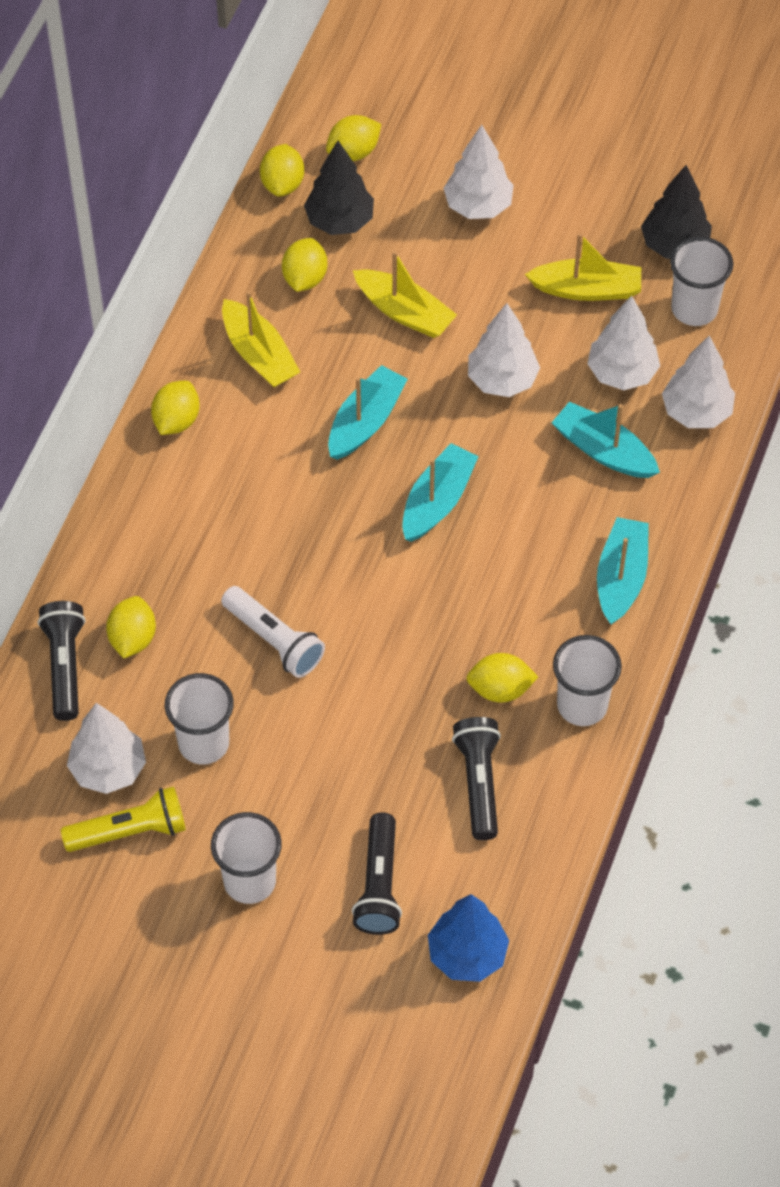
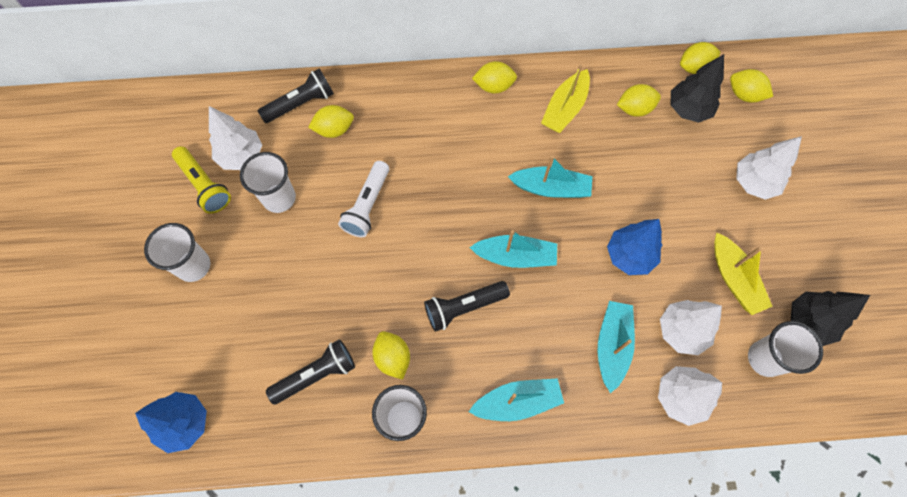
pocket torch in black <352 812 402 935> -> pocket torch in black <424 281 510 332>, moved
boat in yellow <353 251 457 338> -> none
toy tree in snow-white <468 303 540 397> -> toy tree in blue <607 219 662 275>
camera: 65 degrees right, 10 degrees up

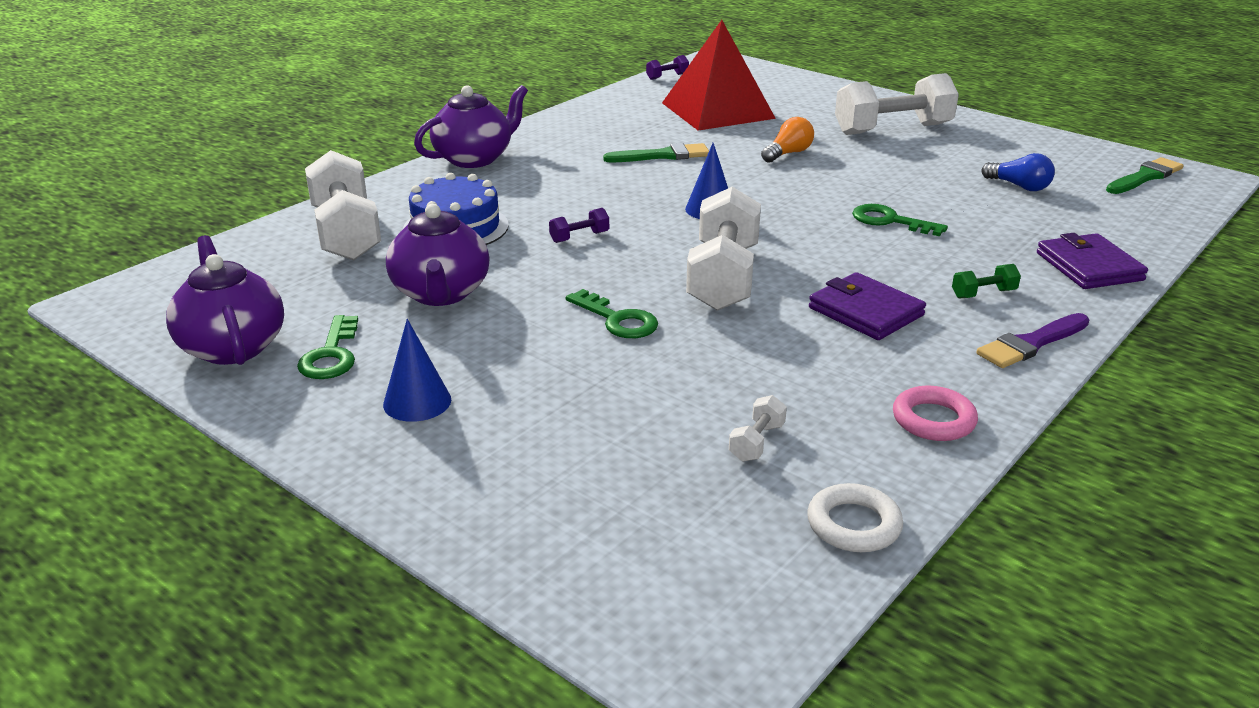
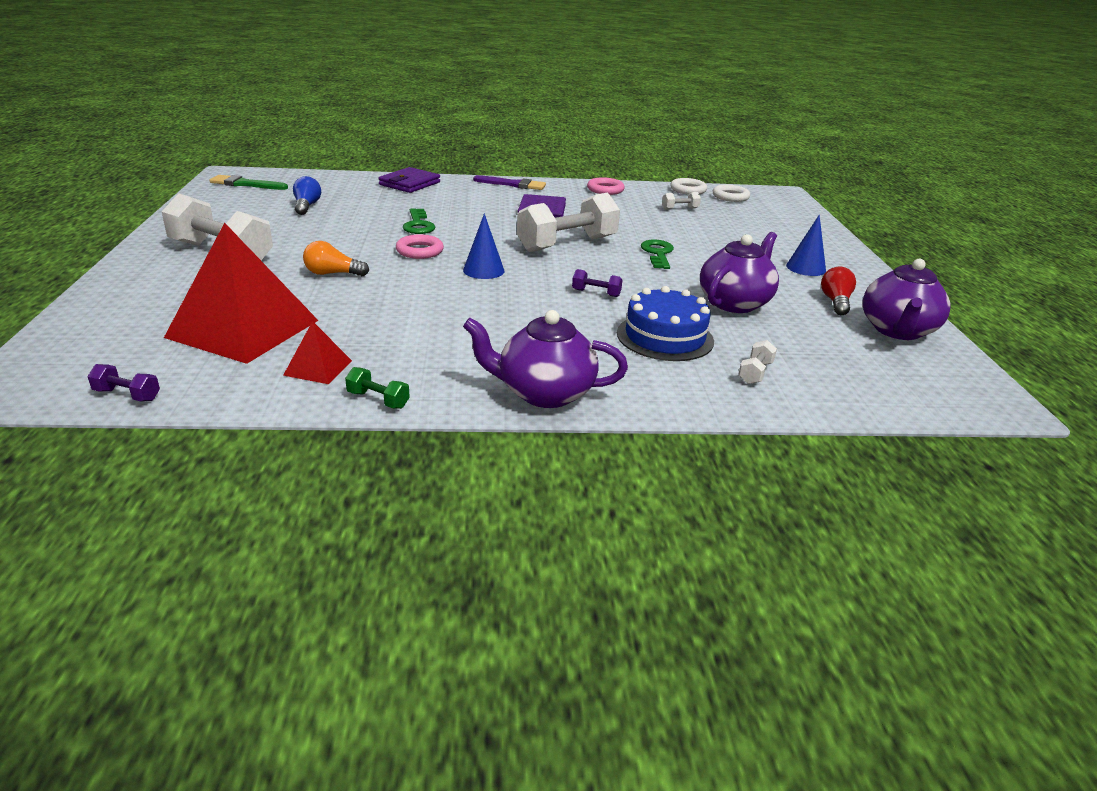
latchkey in leaf-green <297 315 358 379> -> lightbulb in crimson <821 267 856 315>
dumbbell in snow-white <305 150 381 260> -> dumbbell in snow-white <738 340 777 384>, x0.41
paint brush in leaf-green <603 143 709 162> -> none
dumbbell in leaf-green <952 264 1021 298> -> dumbbell in leaf-green <345 367 410 409>, moved
none -> pyramid in crimson <283 321 352 384>
none -> hoop in pink <396 234 444 259>
none -> hoop in snow-white <713 184 750 202>
camera: 135 degrees left, 0 degrees up

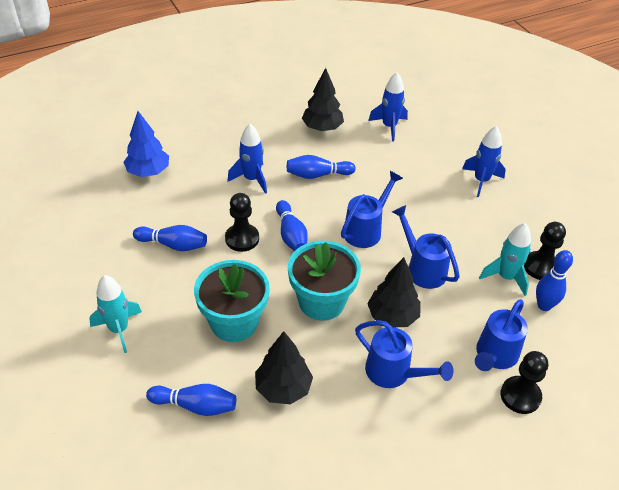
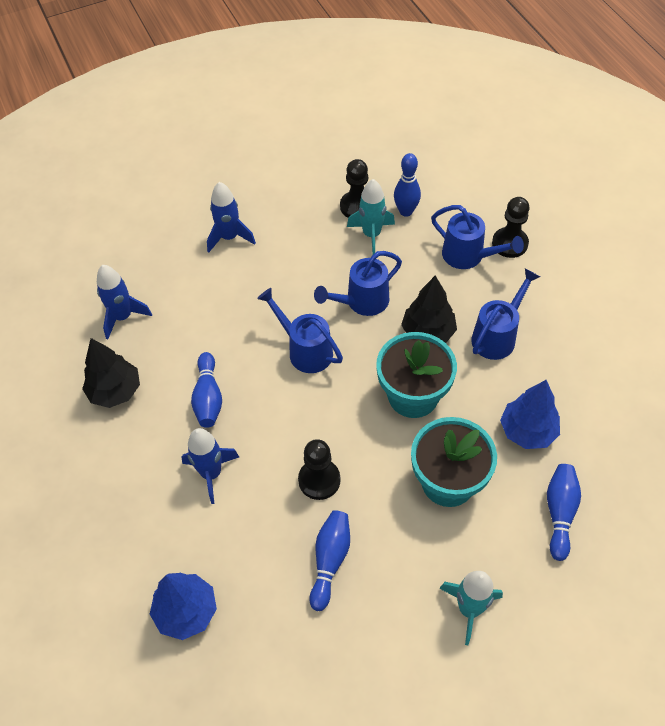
toy tree in black <255 331 313 404> -> toy tree in blue <500 380 560 449>
tenpin in blue <276 200 308 251> -> none
camera: 85 degrees left, 10 degrees up

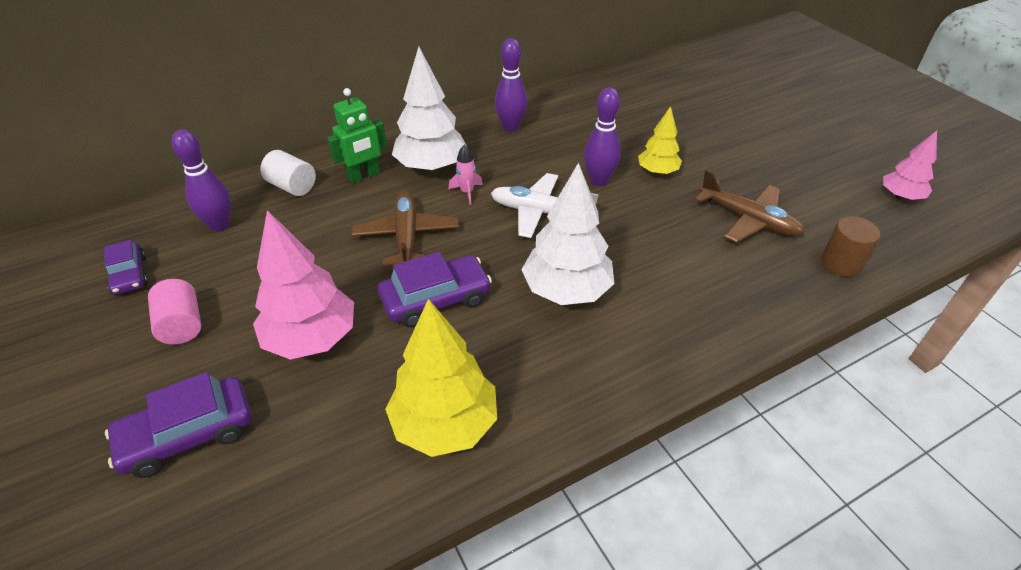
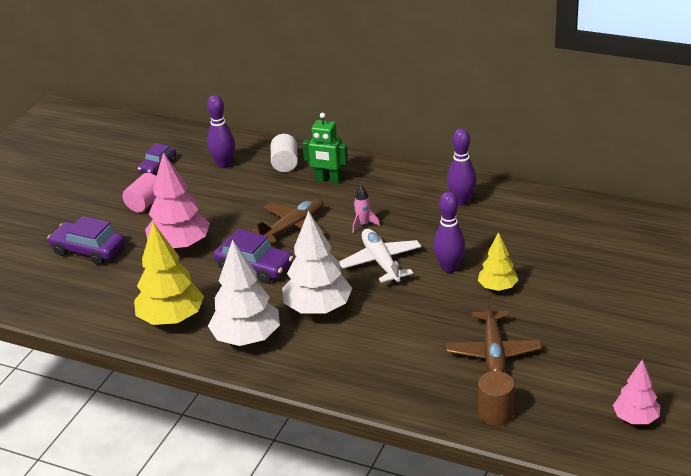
toy tree in snow-white <392 47 467 172> -> toy tree in snow-white <208 240 280 346>, moved
camera: 55 degrees right, 10 degrees down

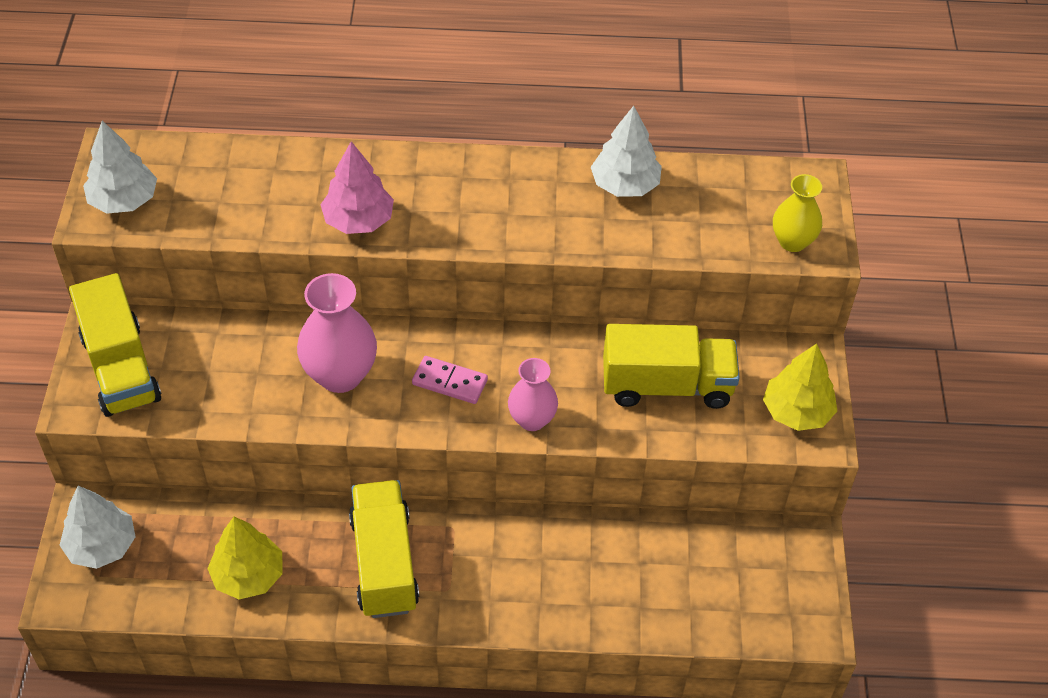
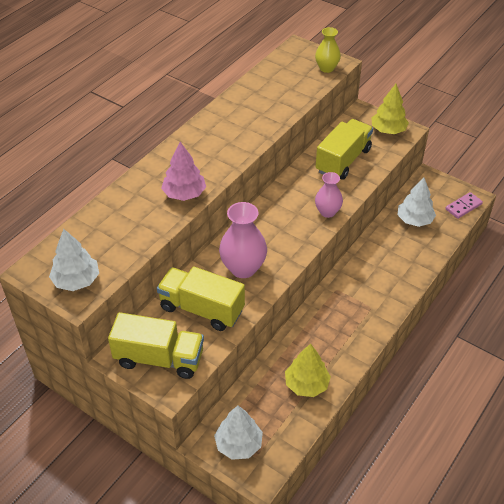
lorry in yellow <349 480 419 618> -> lorry in yellow <157 266 245 331>, moved
domino tile in pink <412 356 488 404> -> domino tile in pink <445 192 483 219>, moved
toy tree in snow-white <591 106 662 197> -> toy tree in snow-white <397 177 436 227>, moved
camera: 55 degrees left, 5 degrees down

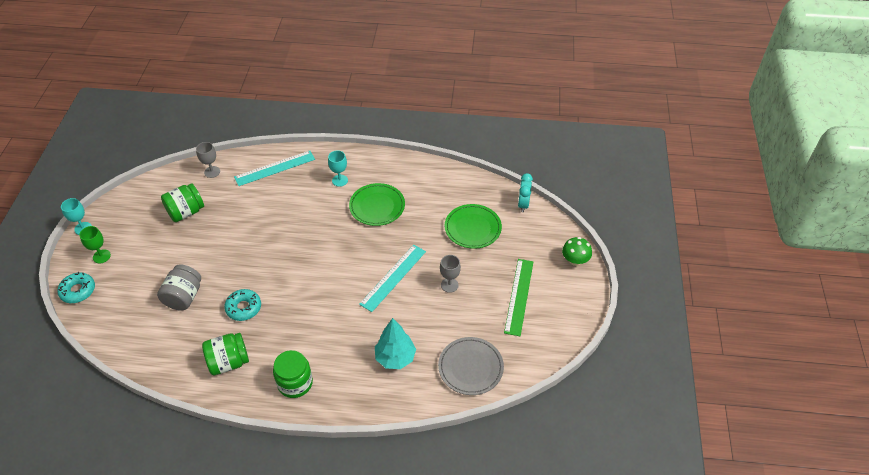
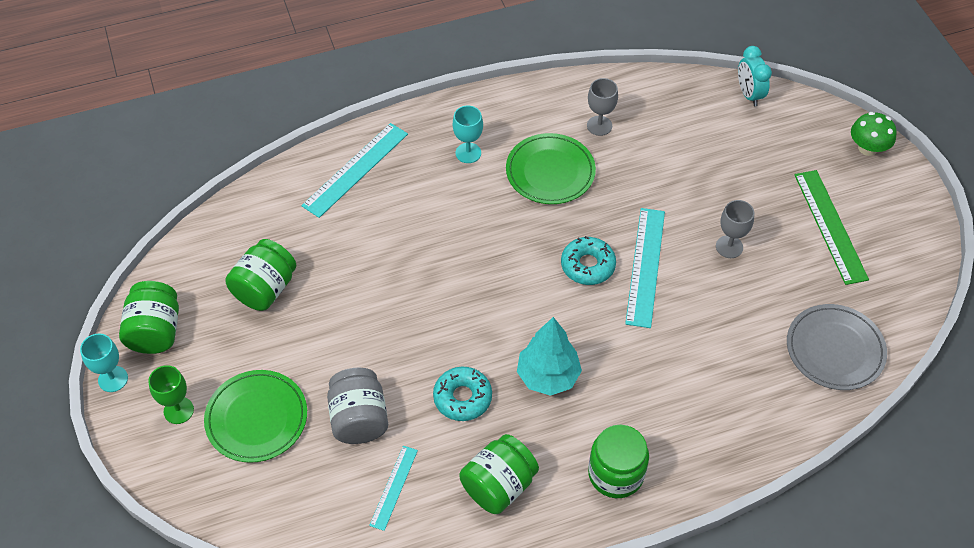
doughnut in aqua <57 272 95 303> -> doughnut in aqua <561 236 616 285>, moved
goblet in grey <196 142 220 178> -> goblet in grey <587 78 618 136>, moved
toy tree in aqua <375 318 416 369> -> toy tree in aqua <517 317 582 396>, moved
dinner plate in leaf-green <445 204 502 249> -> dinner plate in leaf-green <204 370 307 463>, moved
none -> preserve jar in leaf-green <119 281 179 354>
none -> measuring stick in aqua <369 446 418 531>
camera: 25 degrees left, 5 degrees up

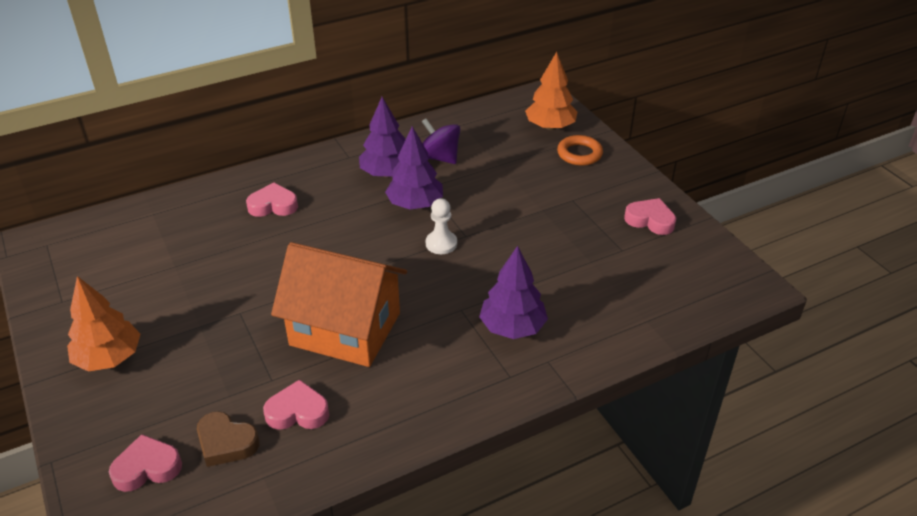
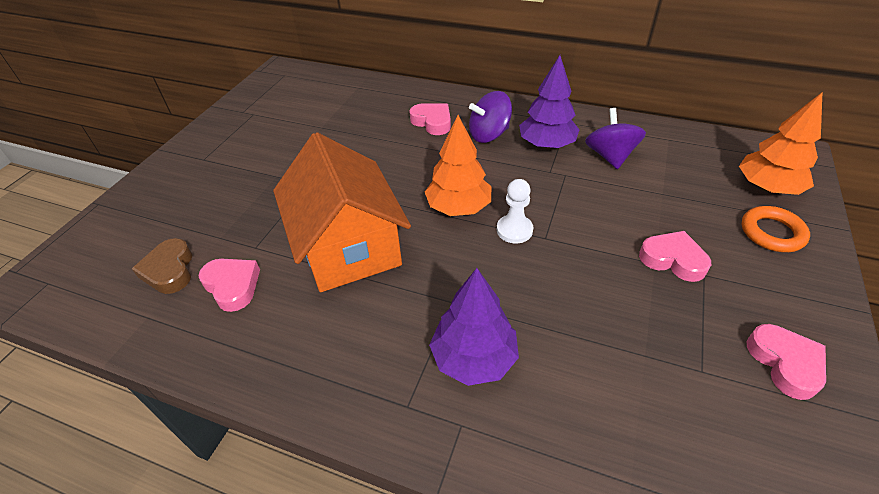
toy tree in bright orange <67 276 140 372> -> toy tree in bright orange <425 115 491 216>, moved
heart in pink <109 434 182 492> -> heart in pink <639 231 711 282>, moved
toy tree in purple <385 126 443 210> -> none
none -> toy top in purple <469 91 512 143>
camera: 50 degrees right, 5 degrees up

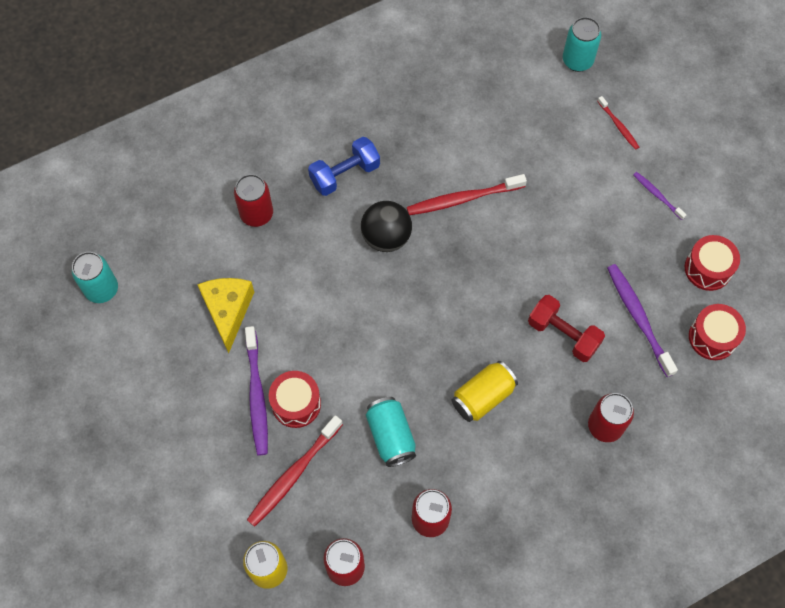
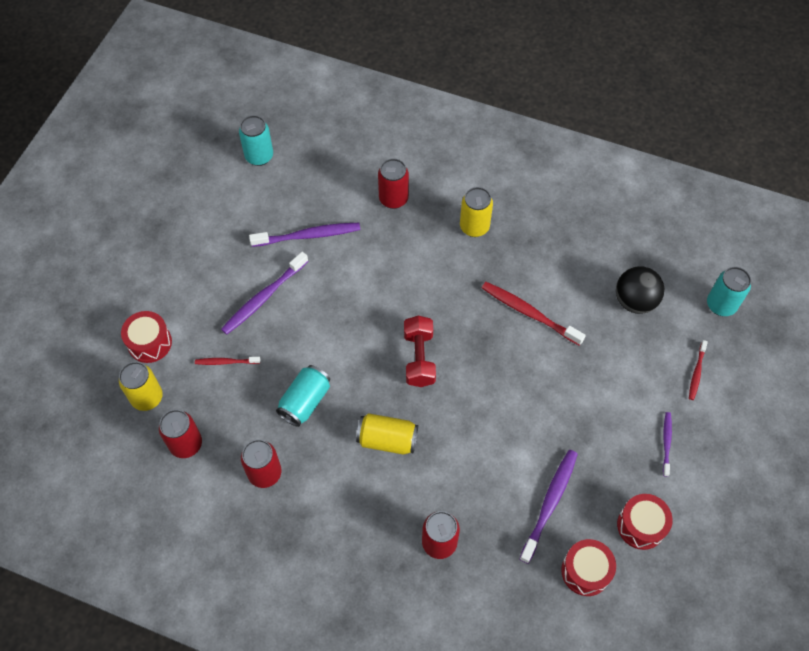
cheese wedge in yellow <197 278 254 353> -> dental brush in purple <249 223 360 247>
dental brush in crimson <247 415 343 527> -> dental brush in crimson <195 357 260 365>, x0.55
toy drum in crimson <269 371 321 428> -> toy drum in crimson <121 311 172 363>, moved
dumbbell in blue <308 137 380 196> -> tin in yellow <460 187 493 237>
ball in black <361 201 412 252> -> ball in black <616 266 664 314>, moved
dumbbell in crimson <528 295 605 362> -> dumbbell in crimson <404 316 436 387>, moved
camera: 50 degrees right, 5 degrees down

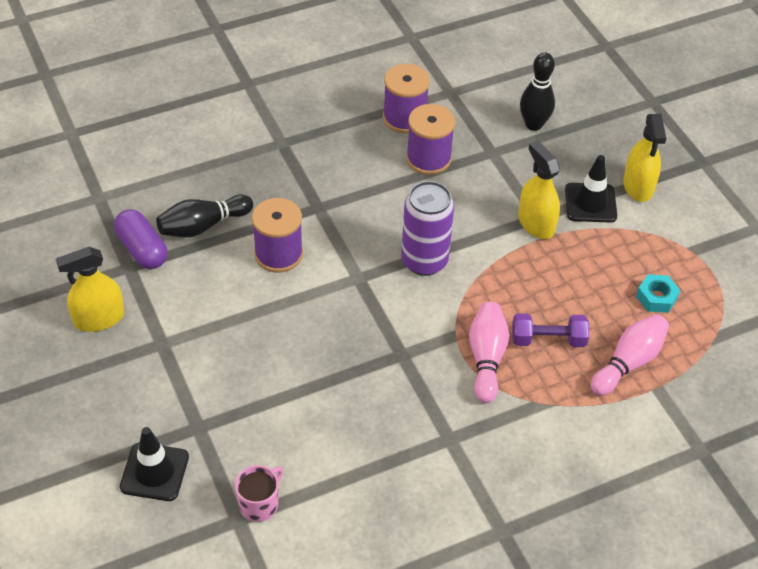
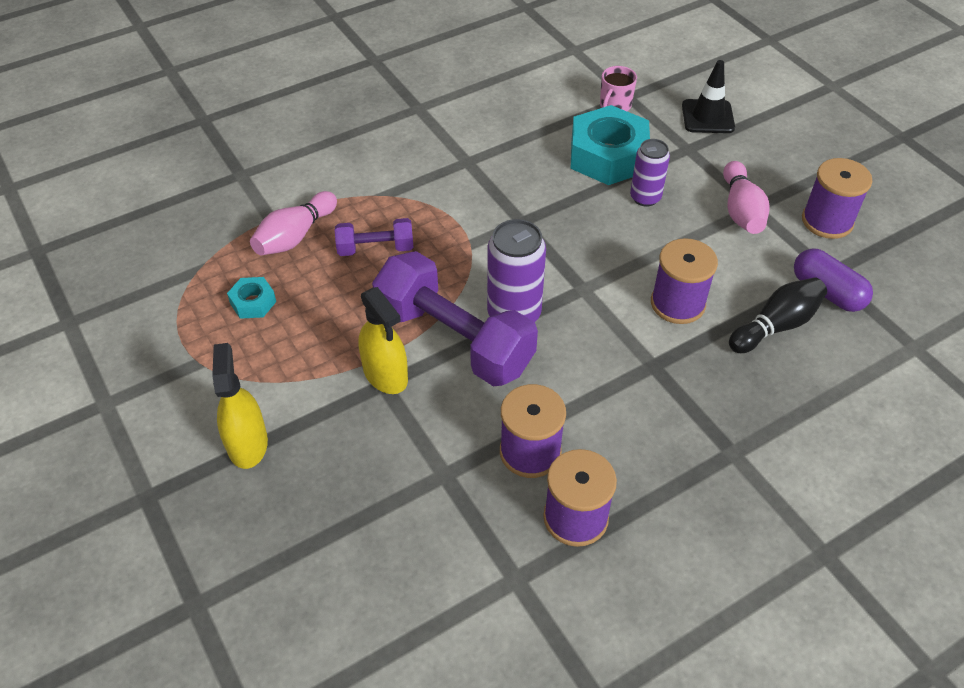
spray cleaner in yellow <56 247 124 332> -> reel of thread in purple <802 158 873 239>
tenpin in pink <469 302 509 403> -> tenpin in pink <723 161 770 234>, moved
tenpin in black <520 52 555 131> -> none
road cone in black <565 155 617 223> -> none
none -> dumbbell in purple <372 251 538 386>
none -> nut in aqua <571 105 650 185>
none -> tin in purple <630 139 670 207>
camera: 175 degrees right, 0 degrees up

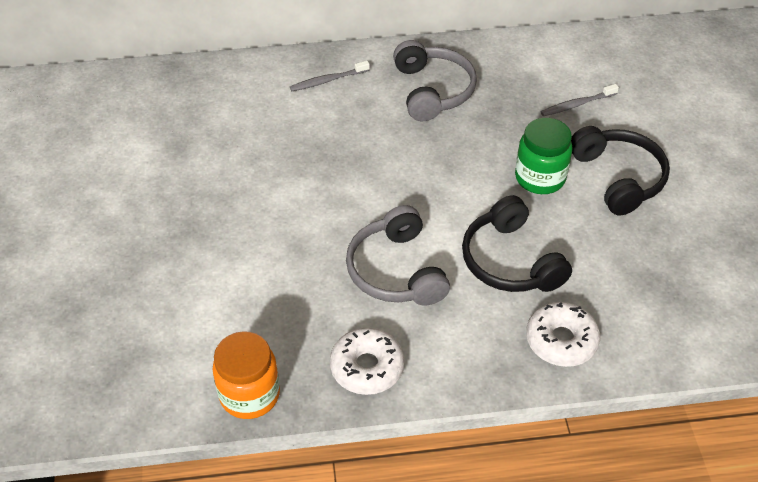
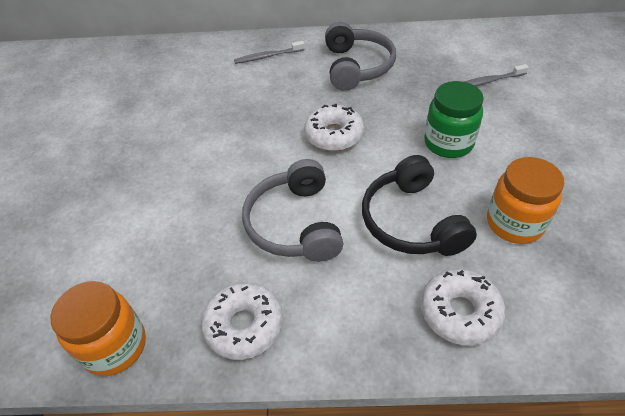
over-ear headphones in black <571 126 670 215> -> none
none -> doughnut in snow-white <304 104 364 151>
none -> preserve jar in bright orange <487 157 564 244>
camera: 10 degrees right, 0 degrees up

